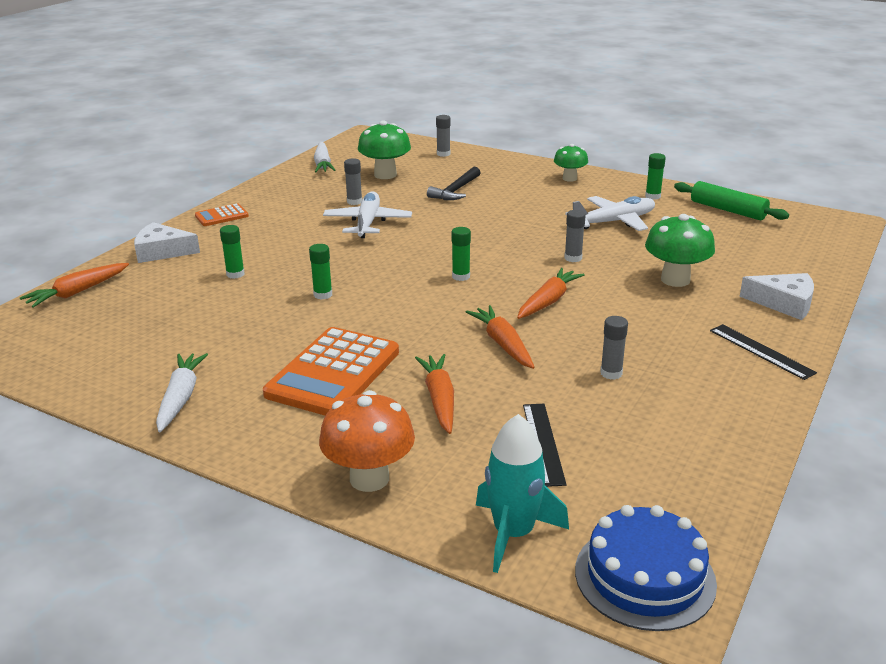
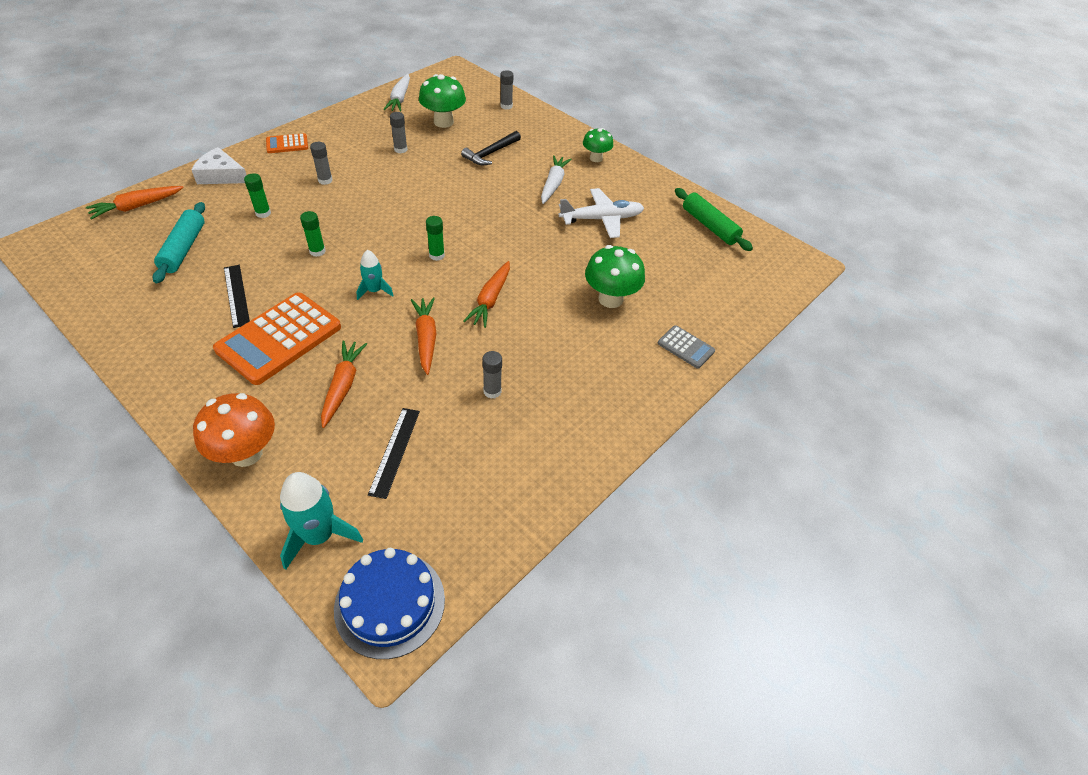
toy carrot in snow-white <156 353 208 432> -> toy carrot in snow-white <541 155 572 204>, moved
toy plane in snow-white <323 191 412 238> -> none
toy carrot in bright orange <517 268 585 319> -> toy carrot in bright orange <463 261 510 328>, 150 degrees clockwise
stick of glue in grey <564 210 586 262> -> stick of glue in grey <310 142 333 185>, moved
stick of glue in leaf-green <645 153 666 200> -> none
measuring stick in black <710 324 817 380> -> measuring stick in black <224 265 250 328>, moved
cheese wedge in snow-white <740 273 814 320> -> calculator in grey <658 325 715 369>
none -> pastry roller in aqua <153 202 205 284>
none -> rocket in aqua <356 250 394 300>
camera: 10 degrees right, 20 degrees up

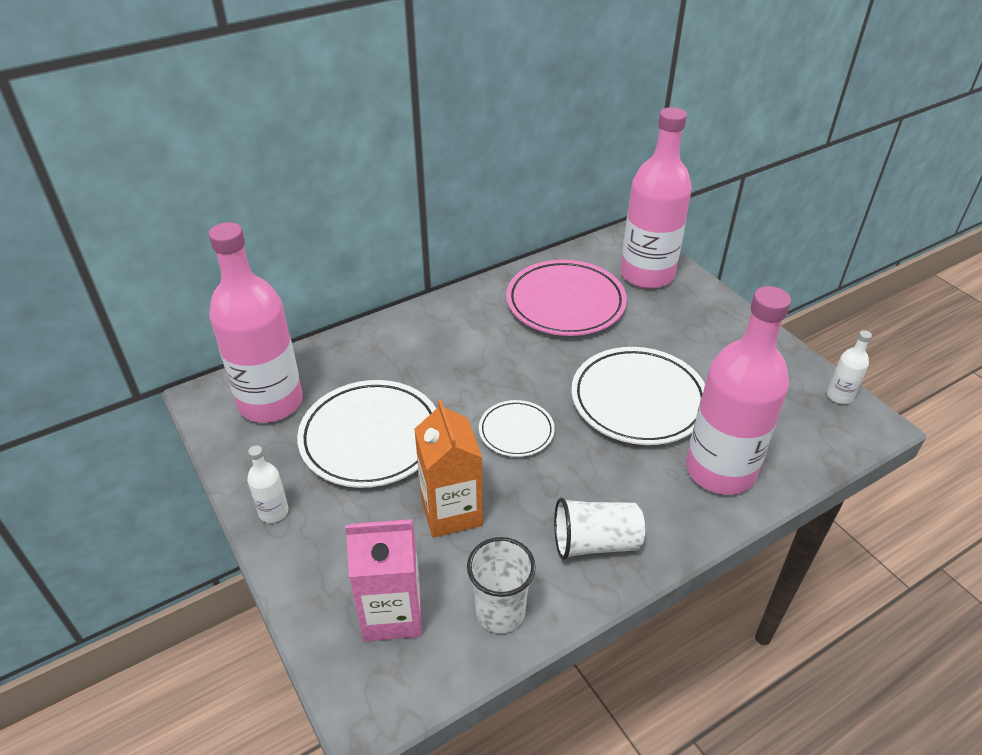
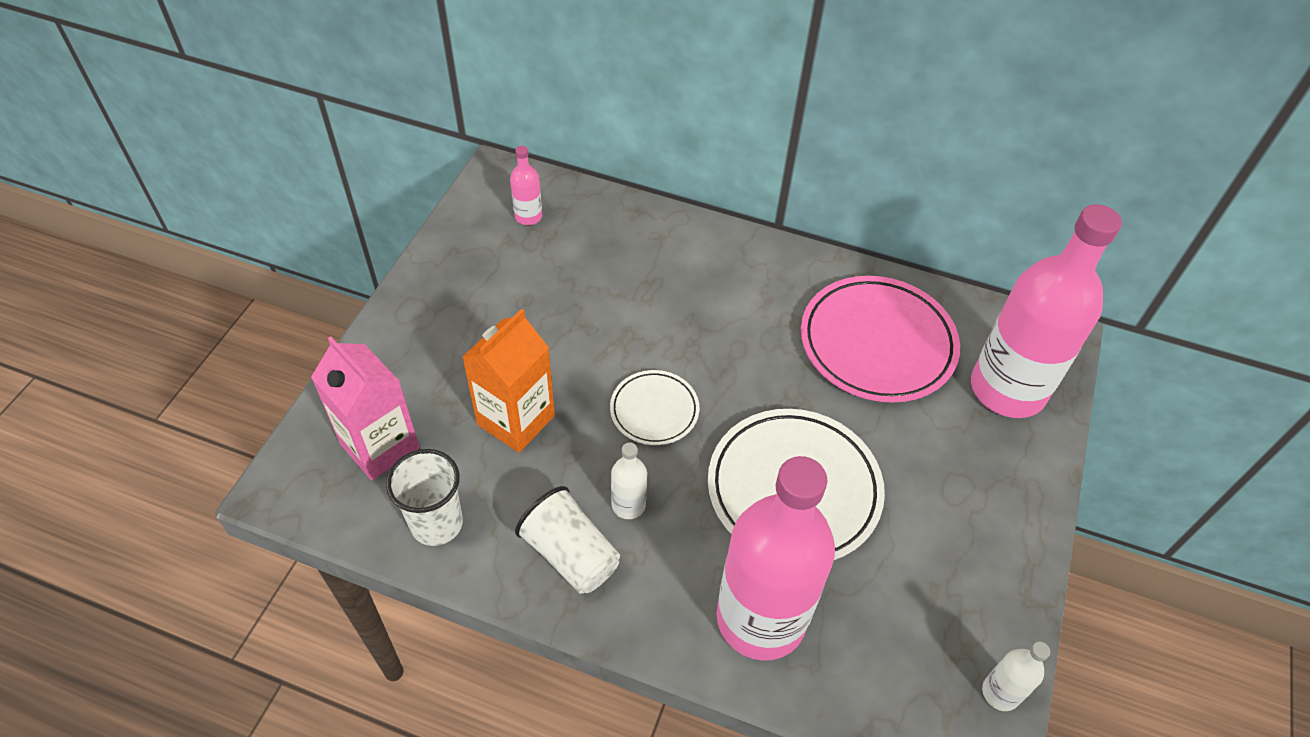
flask in pink <209 222 303 423> -> flask in pink <510 146 542 225>, x0.41
flask in snow-white <247 445 289 523> -> flask in snow-white <611 442 647 519>, moved
dinner plate in snow-white <297 380 437 488> -> none
camera: 50 degrees right, 10 degrees up

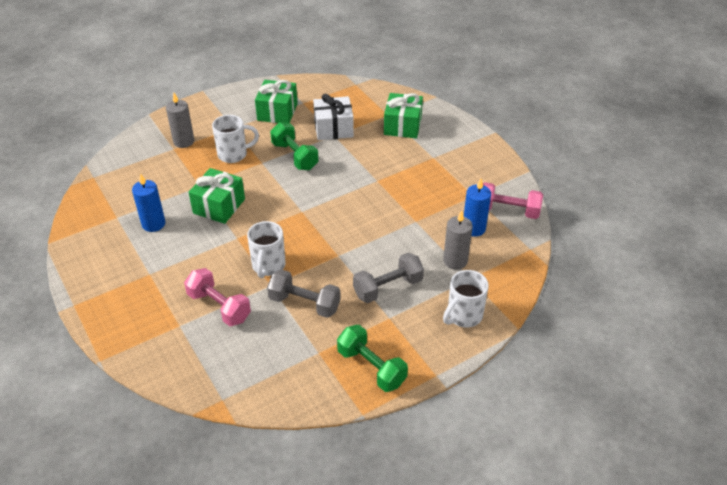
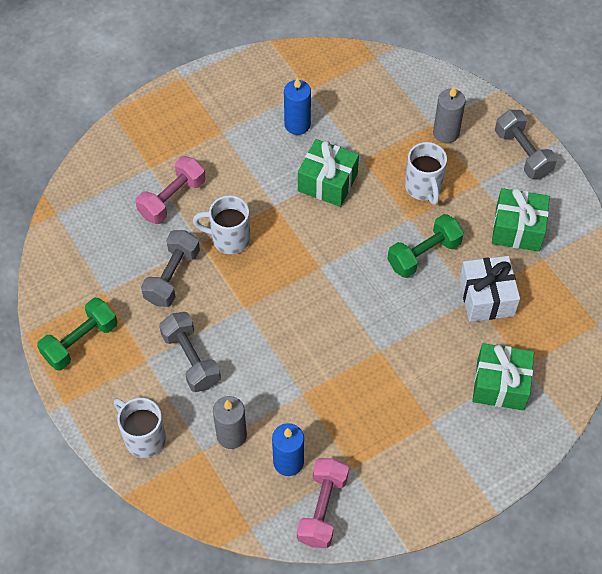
none -> dumbbell in grey <495 110 557 179>
camera: 90 degrees right, 15 degrees up

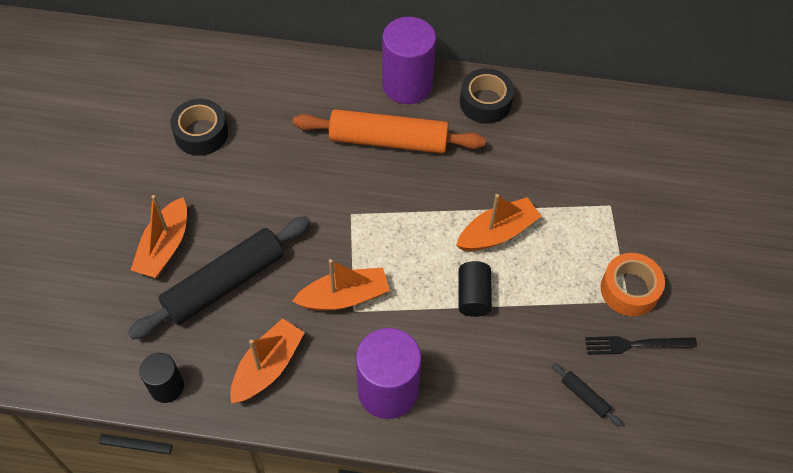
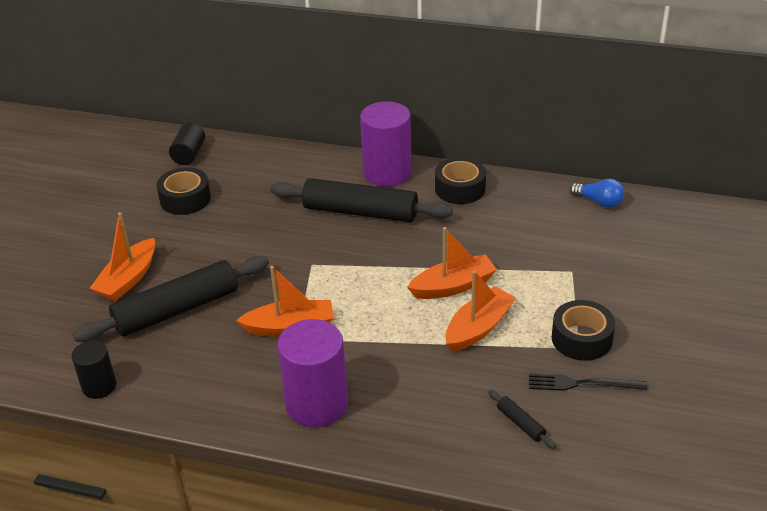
boat in bright orange <230 318 305 403> -> boat in bright orange <445 271 516 352>, moved
pastry roller in bright orange <293 109 486 153> -> pastry roller in black <270 178 452 222>
solid cylinder in black <458 261 492 317> -> solid cylinder in black <169 123 205 165>, moved
roll of tape in bright orange <601 253 665 316> -> roll of tape in black <552 300 615 361>
none -> lightbulb in blue <570 179 624 208>
camera: 10 degrees right, 20 degrees down

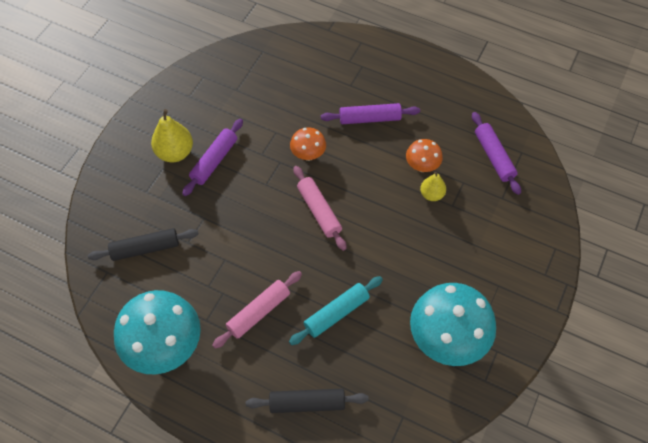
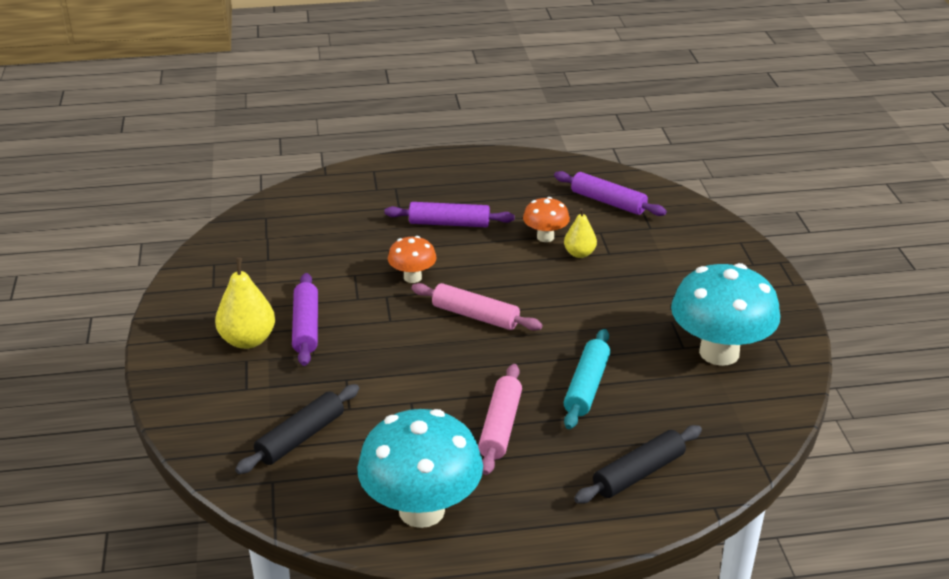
pastry roller in purple <321 103 420 124> -> pastry roller in purple <384 202 515 227>, 45 degrees clockwise
camera: 35 degrees left, 25 degrees down

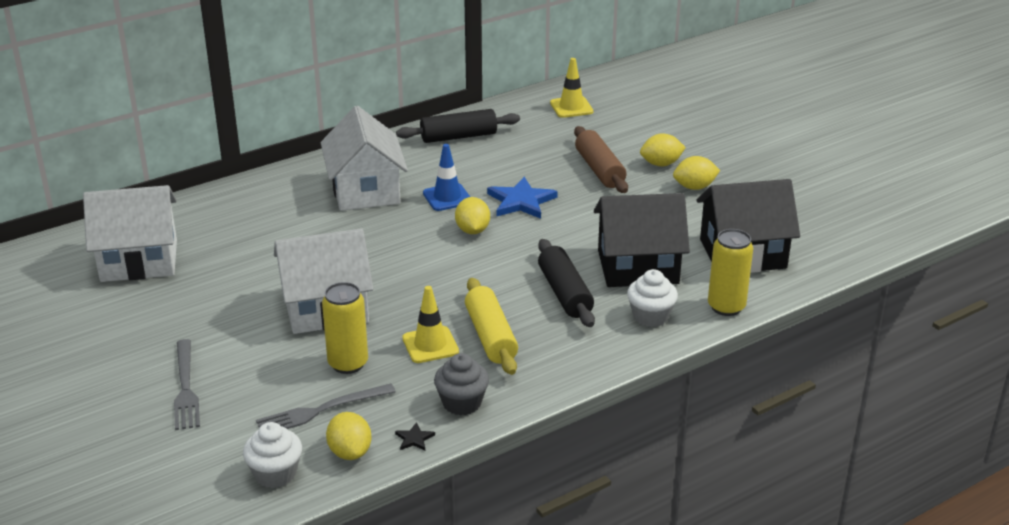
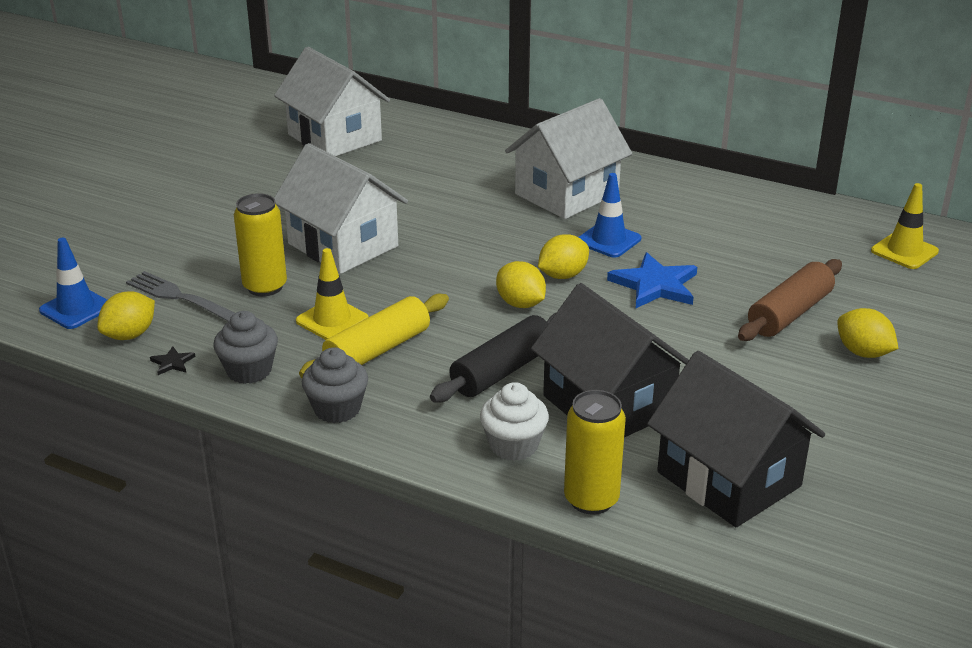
table fork in grey <174 339 200 430> -> none
fairy cake in snow-white <243 422 302 488> -> road cone in blue <39 238 107 329>
pastry roller in black <396 109 520 143> -> none
lemon in yellow <673 156 720 190> -> lemon in yellow <496 261 546 308>, moved
none -> fairy cake in grey <302 347 368 423>
camera: 60 degrees right, 0 degrees up

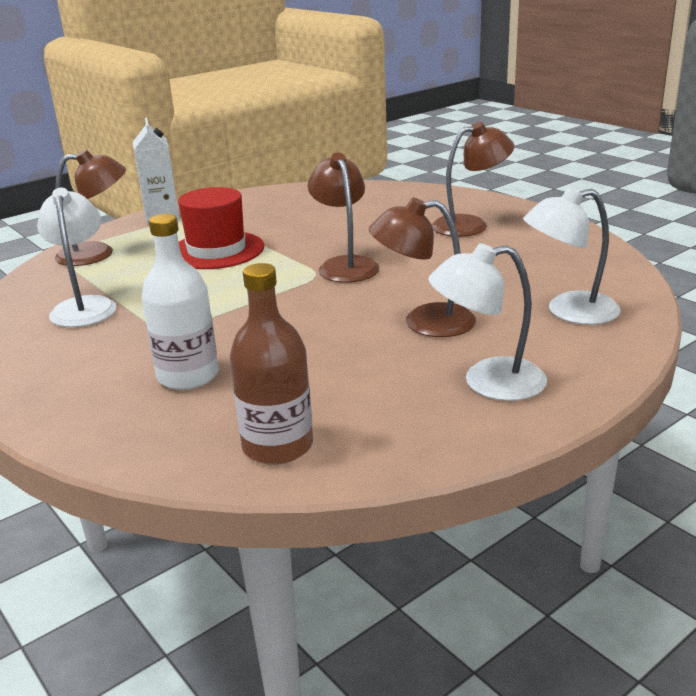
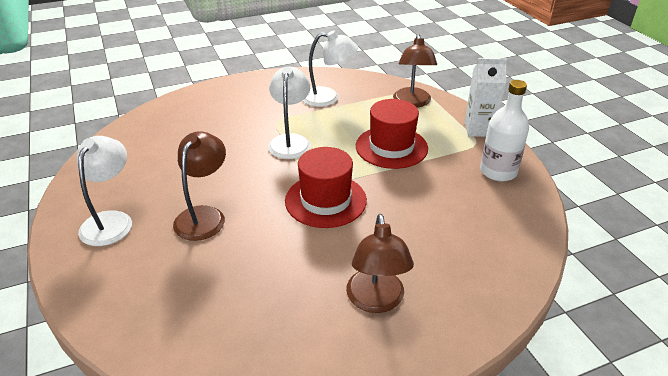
flask in snow-white <141 214 219 390> -> flask in snow-white <480 80 529 181>, moved
flask in brown <230 263 313 465> -> none
desk lamp in brown <308 153 380 283> -> hat in crimson <285 147 367 228>
desk lamp in snow-white <523 187 621 325> -> desk lamp in snow-white <268 66 311 159>, moved
camera: 105 degrees right, 10 degrees up

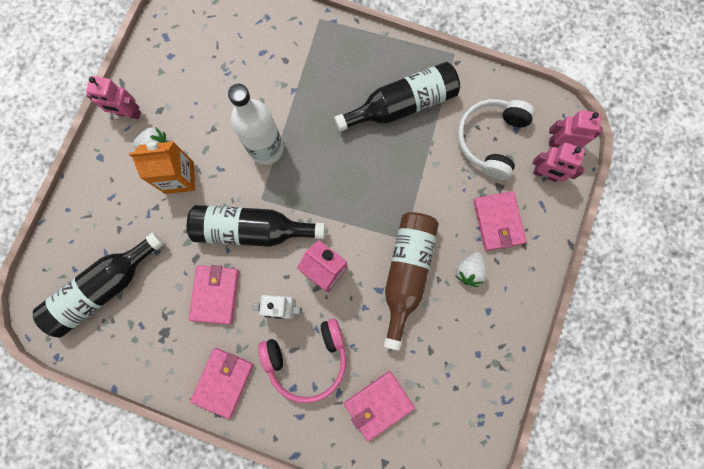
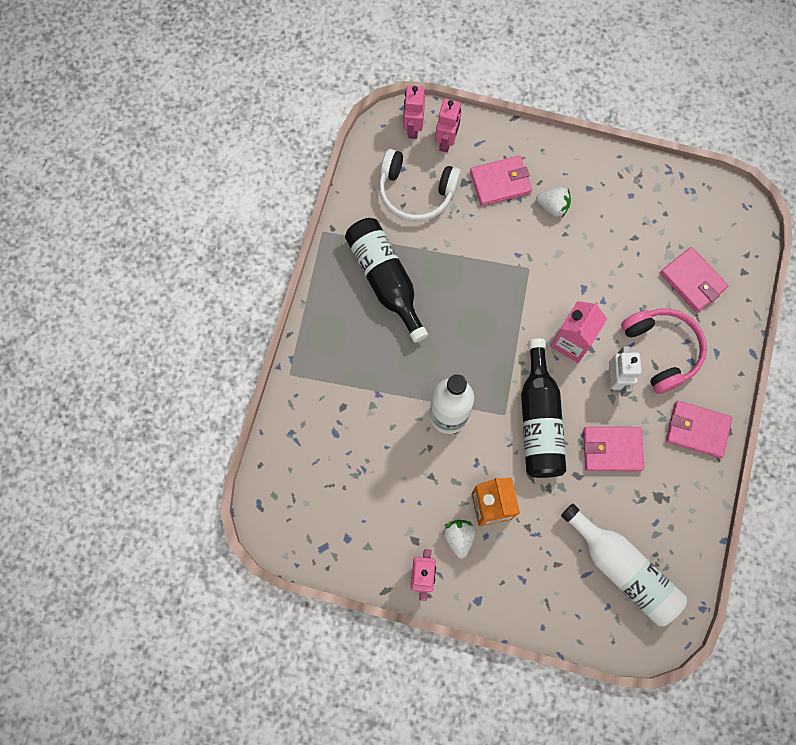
flask in black <33 232 164 338> -> flask in snow-white <561 504 687 626>
flask in brown <384 212 439 351> -> none
camera: 95 degrees left, 5 degrees down

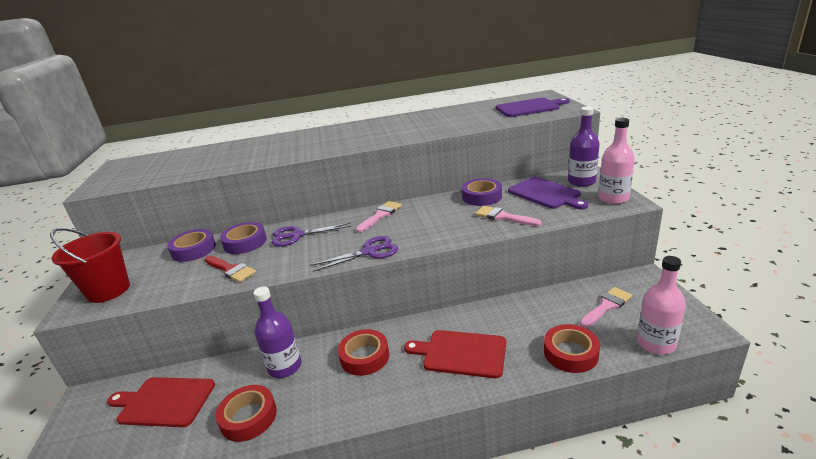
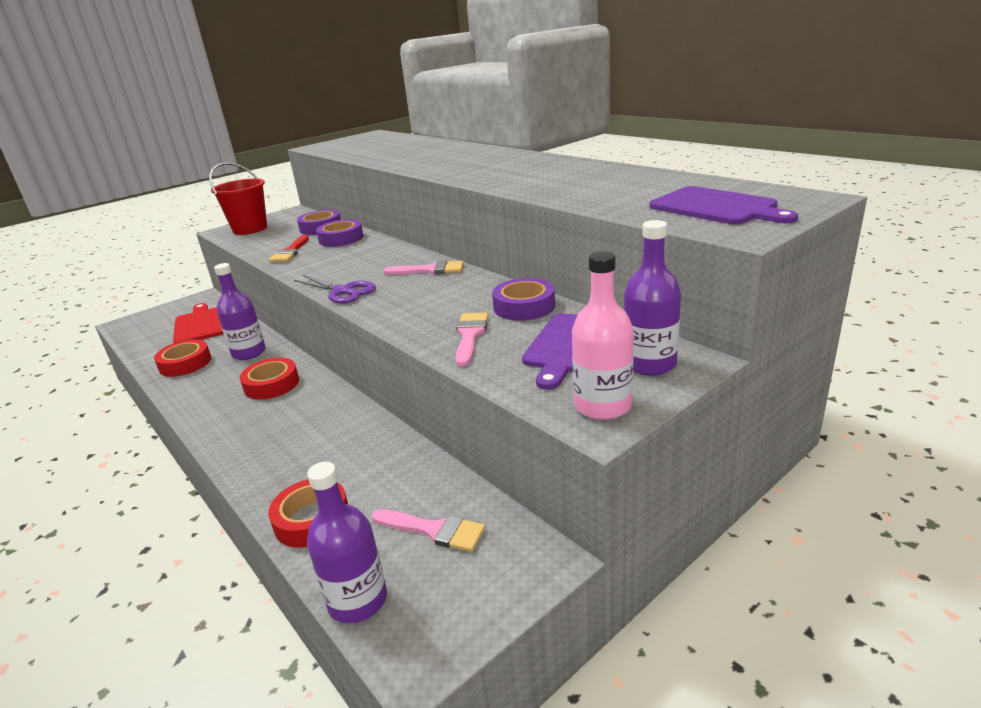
scissors in purple <272 223 351 247> -> none
cutting board in crimson <404 330 506 378> -> none
flask in pink <637 256 686 354> -> flask in purple <307 462 387 623>
camera: 60 degrees right, 0 degrees up

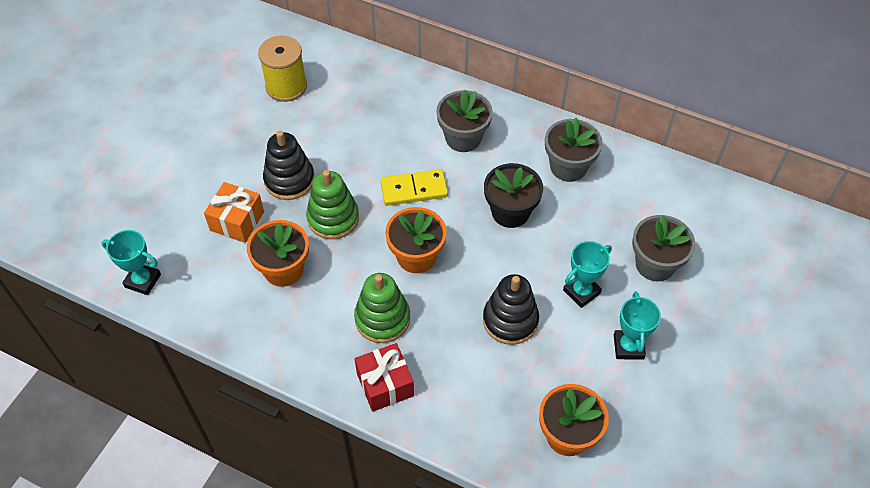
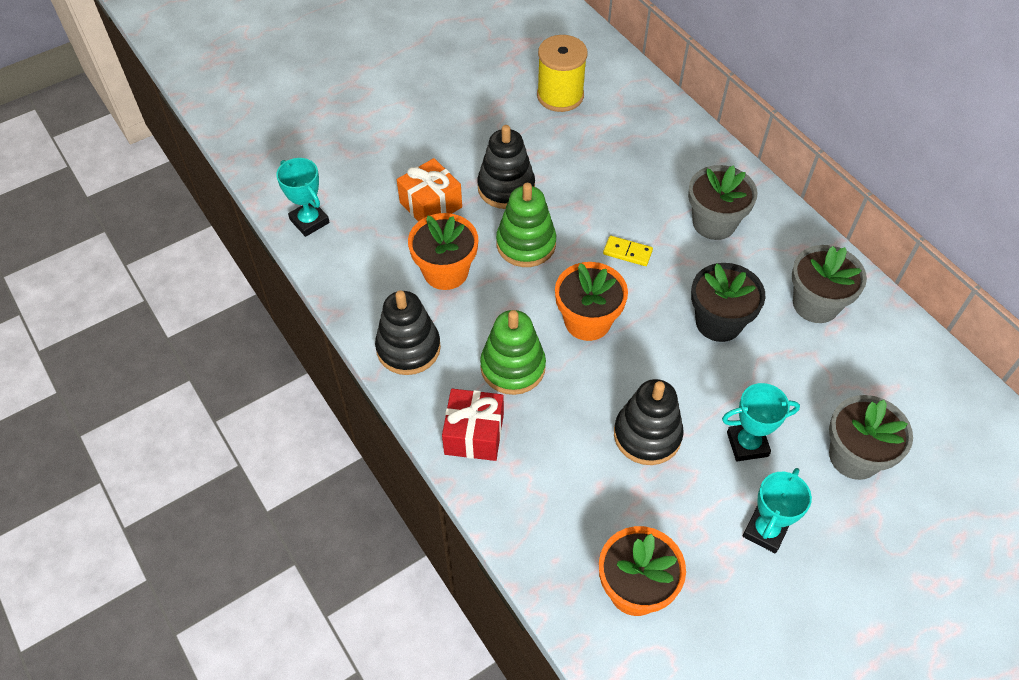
domino tile in yellow <380 169 448 206> -> domino tile in yellow <603 236 653 266>, x0.60
none -> stacking toy in black <375 290 441 375>
camera: 30 degrees right, 0 degrees up

